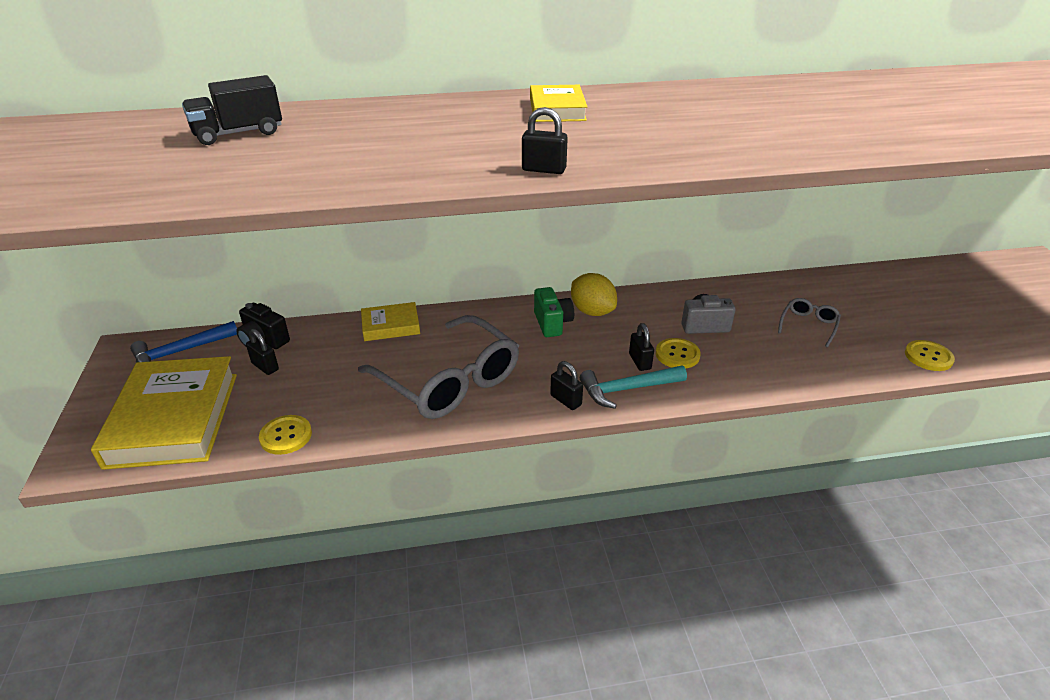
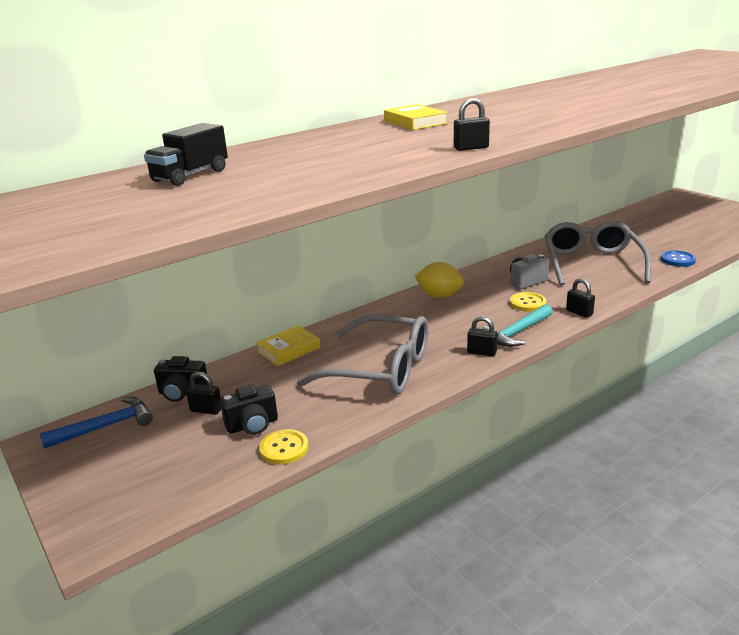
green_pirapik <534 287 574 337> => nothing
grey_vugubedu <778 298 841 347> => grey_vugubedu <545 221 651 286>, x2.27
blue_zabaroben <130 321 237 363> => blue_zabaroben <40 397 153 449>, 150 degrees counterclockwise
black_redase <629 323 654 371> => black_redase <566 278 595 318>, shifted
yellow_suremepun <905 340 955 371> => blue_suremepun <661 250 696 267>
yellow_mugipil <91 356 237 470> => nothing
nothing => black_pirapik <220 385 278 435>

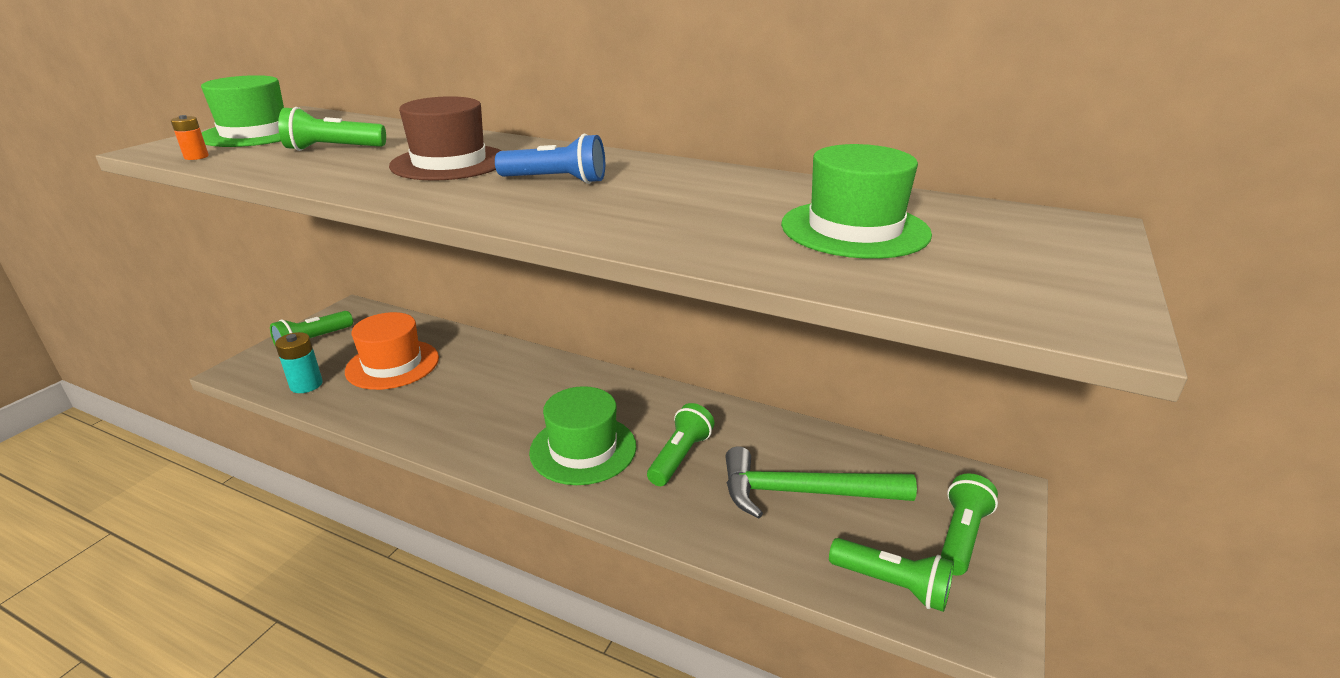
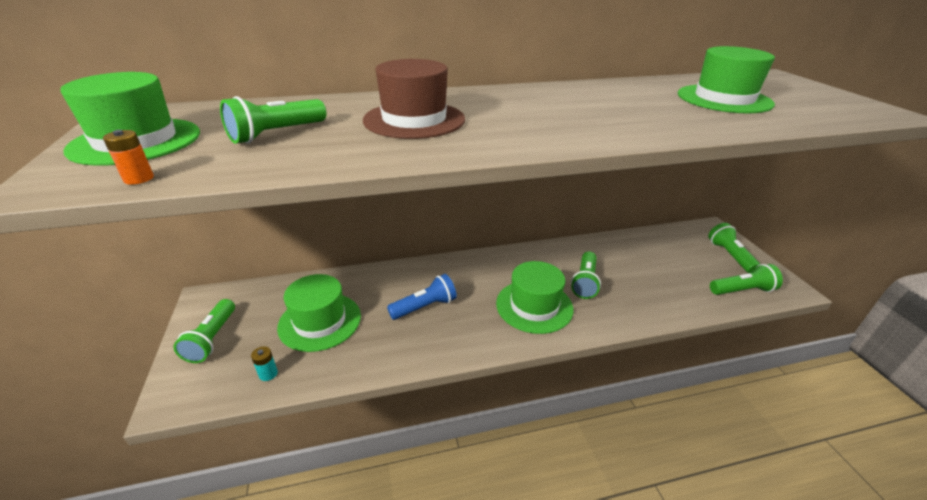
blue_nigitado <495 134 605 184> => blue_nigitado <387 274 457 320>, shifted
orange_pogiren <345 312 439 390> => green_pogiren <277 274 361 352>
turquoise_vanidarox <275 332 323 393> => turquoise_vanidarox <251 346 278 381>, x0.60
green_nigitado <647 403 715 486> => green_nigitado <571 251 601 299>, 150 degrees counterclockwise
green_zabaroben <725 446 917 519> => nothing

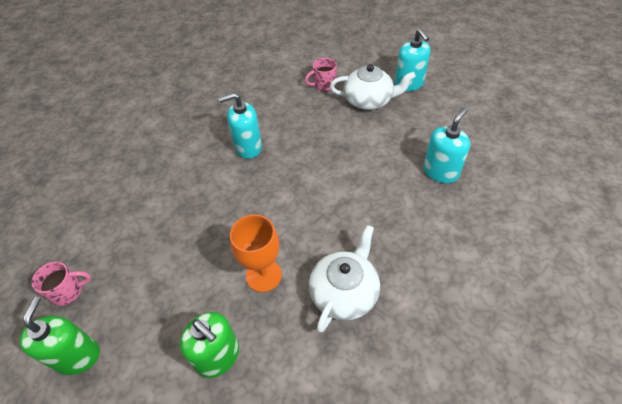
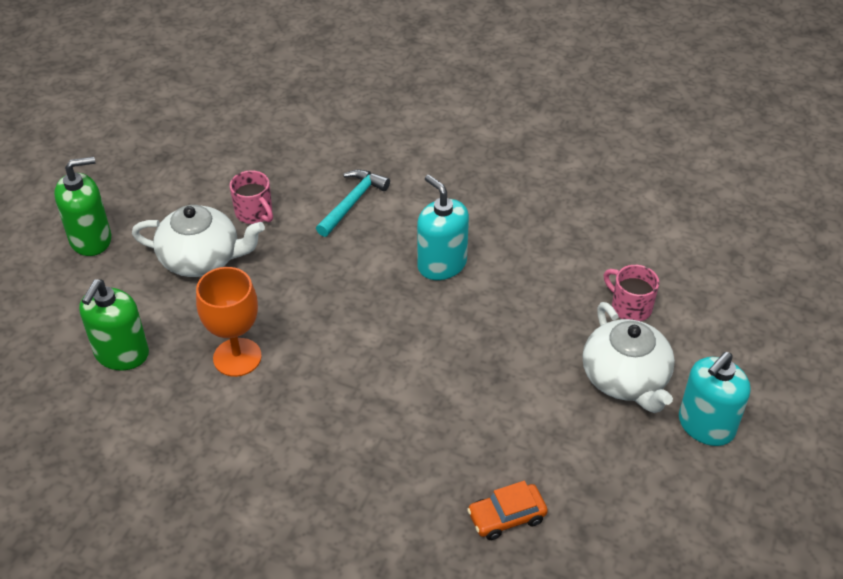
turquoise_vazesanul <424 108 470 183> => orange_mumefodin <467 481 548 540>
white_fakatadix <309 225 380 332> => white_fakatadix <132 205 265 277>, shifted
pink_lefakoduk <32 262 91 306> => pink_lefakoduk <230 170 273 224>, shifted
nothing => turquoise_zabaroben <316 170 390 237>

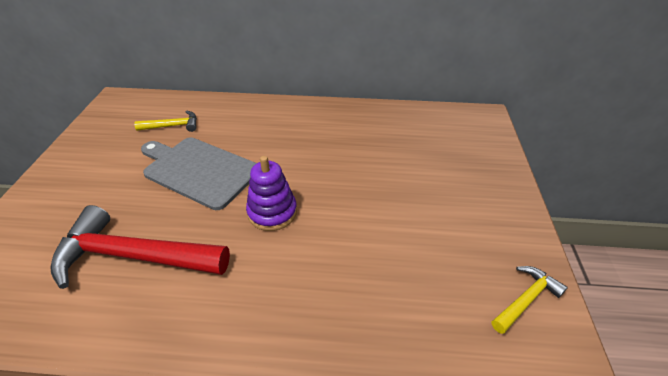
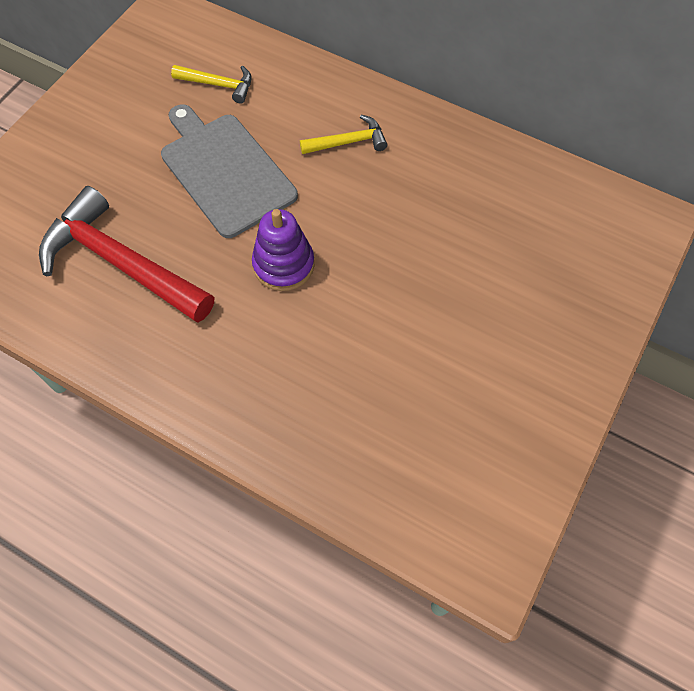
yellow_zabaroben <492 266 568 334> => yellow_zabaroben <300 114 388 154>, shifted

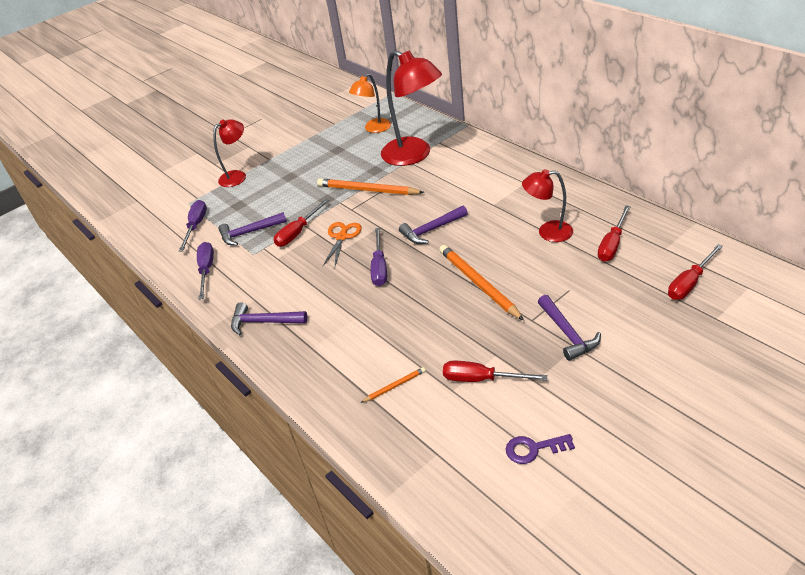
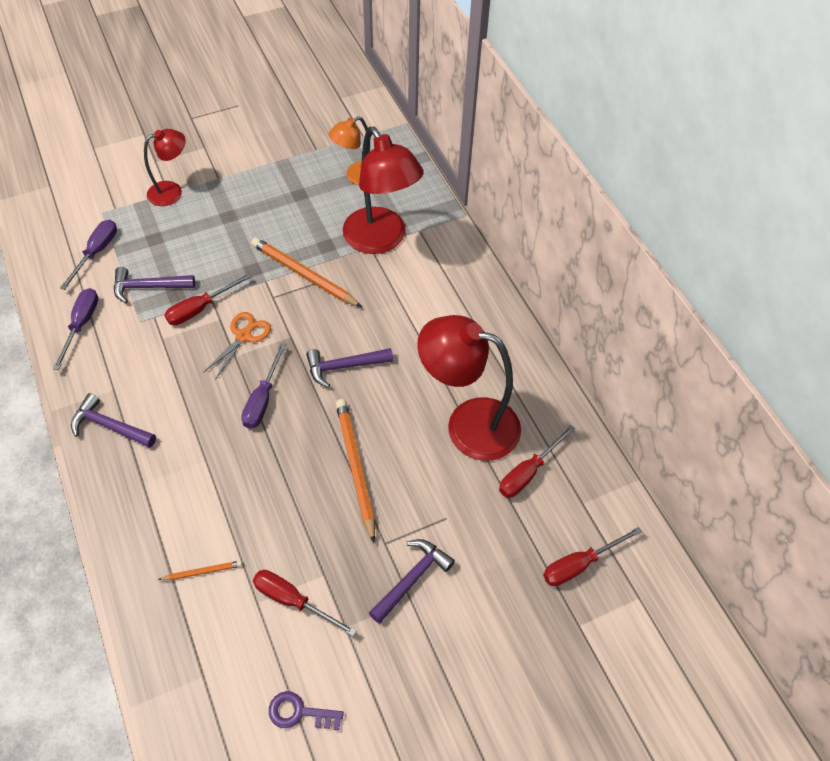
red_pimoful <522 169 573 242> => red_pimoful <417 315 521 461>, x1.77
purple_zabaroben <538 295 601 361> => purple_zabaroben <369 539 455 624>, 135 degrees counterclockwise

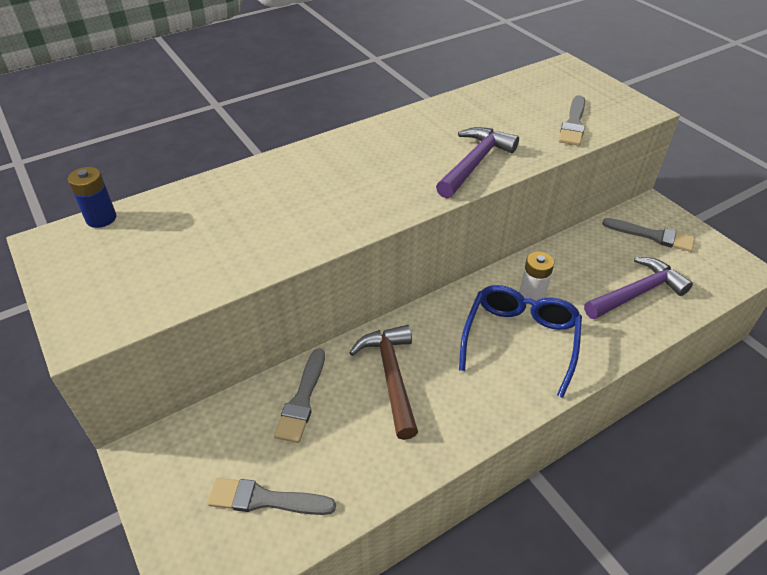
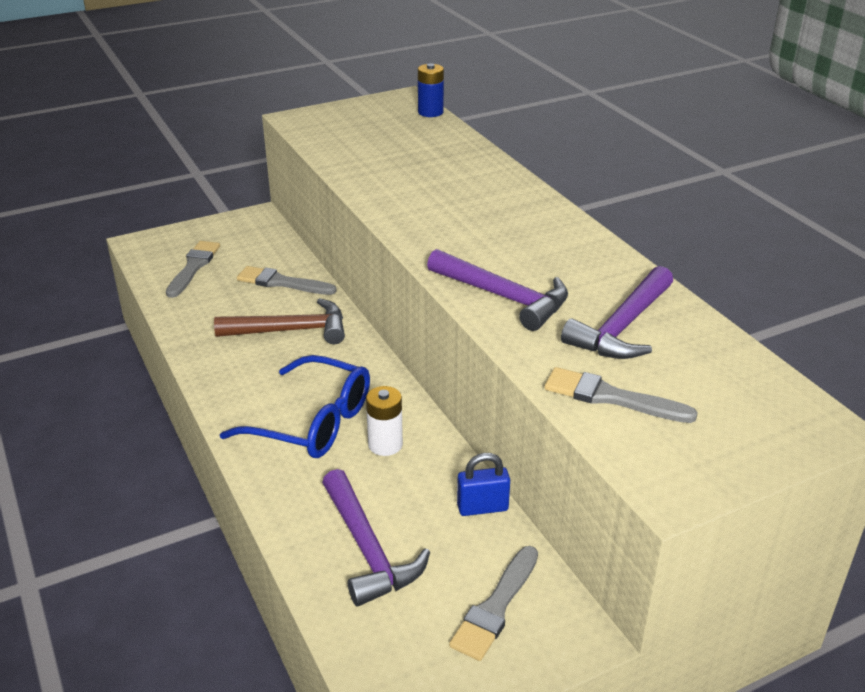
nothing => purple_zabaroben <561 266 673 359>
nothing => blue_redase <457 453 510 516>

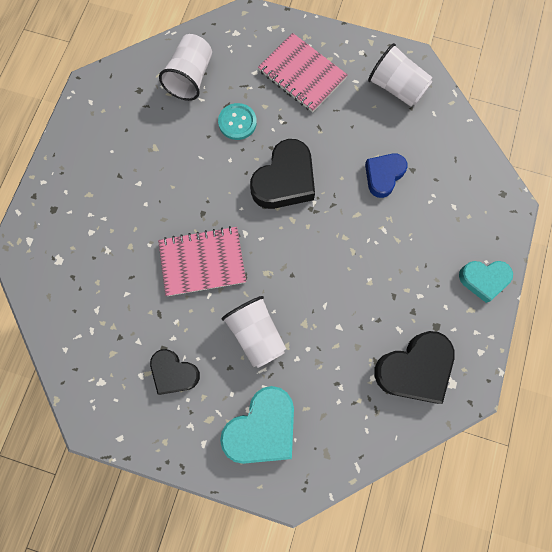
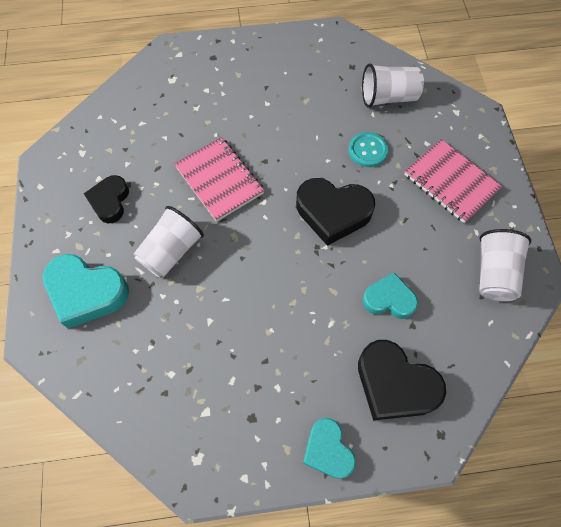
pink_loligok <258 33 348 112> => pink_loligok <405 139 503 223>, 60 degrees counterclockwise
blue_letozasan <365 153 408 198> => turquoise_letozasan <363 273 418 319>
black_letozasan <374 331 455 404> => black_letozasan <358 340 446 420>, shifted

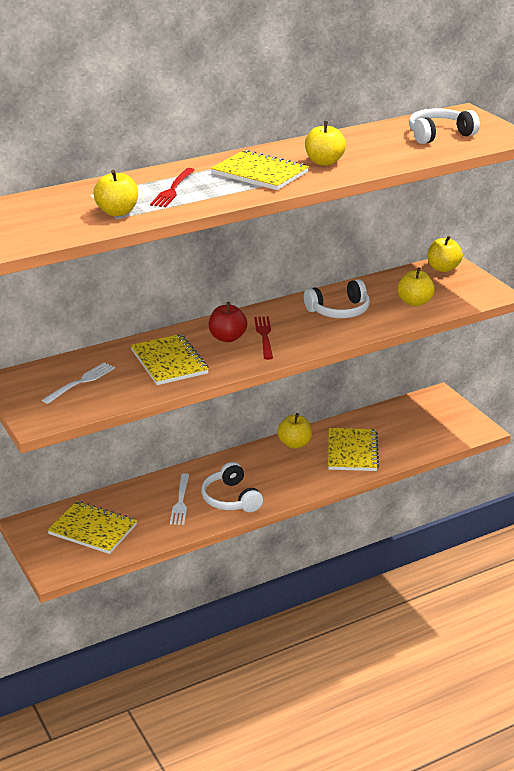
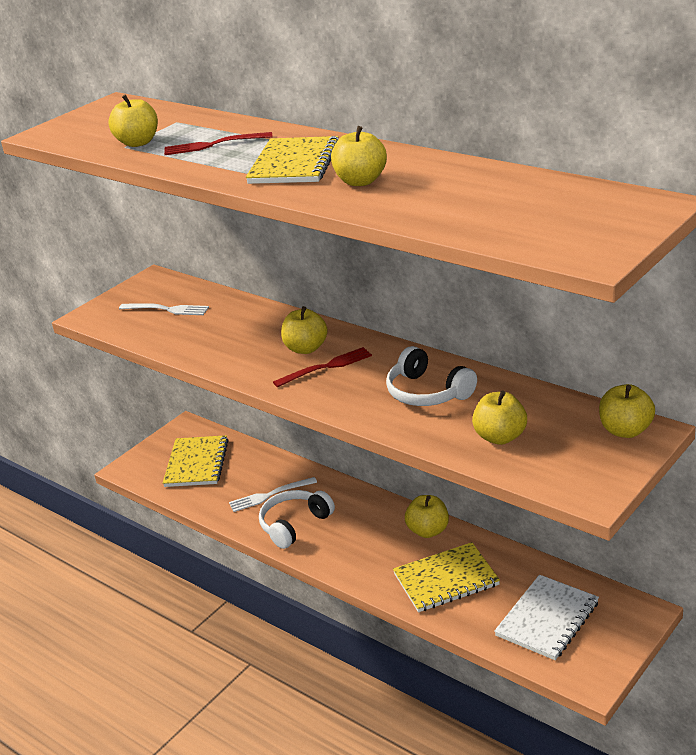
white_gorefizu <409 108 480 144> => nothing
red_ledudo <209 302 247 342> => yellow_ledudo <281 306 328 354>
yellow_loligok <131 334 209 385> => nothing
nothing => white_loligok <494 575 599 660>

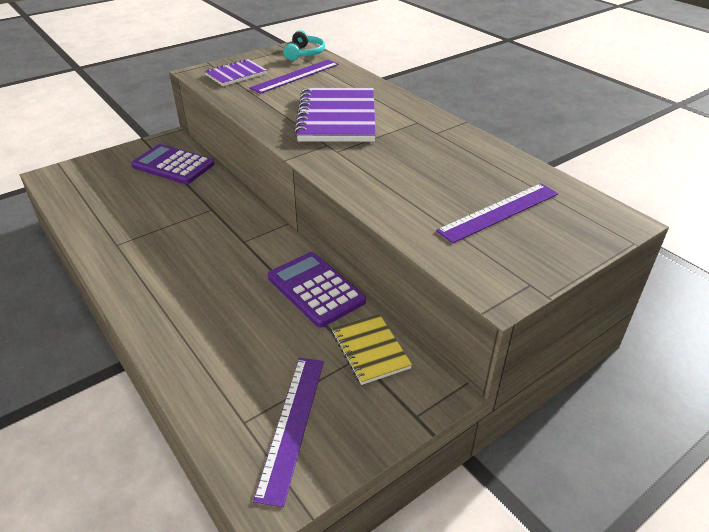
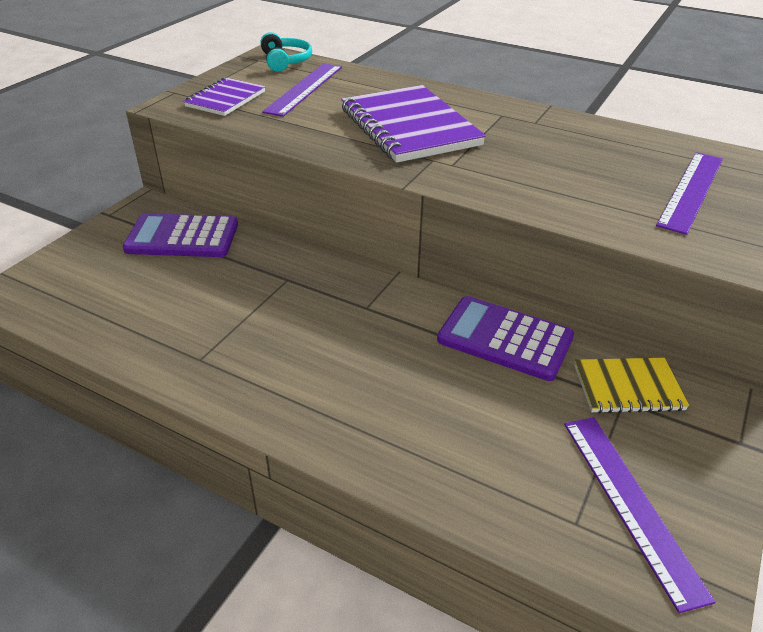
yellow_loligok <332 314 412 385> => yellow_loligok <574 358 689 414>, 45 degrees counterclockwise

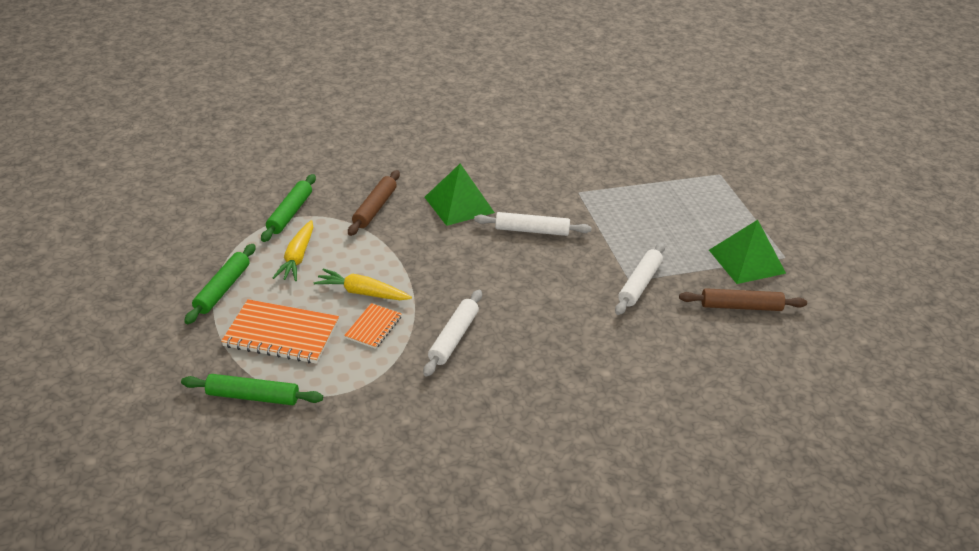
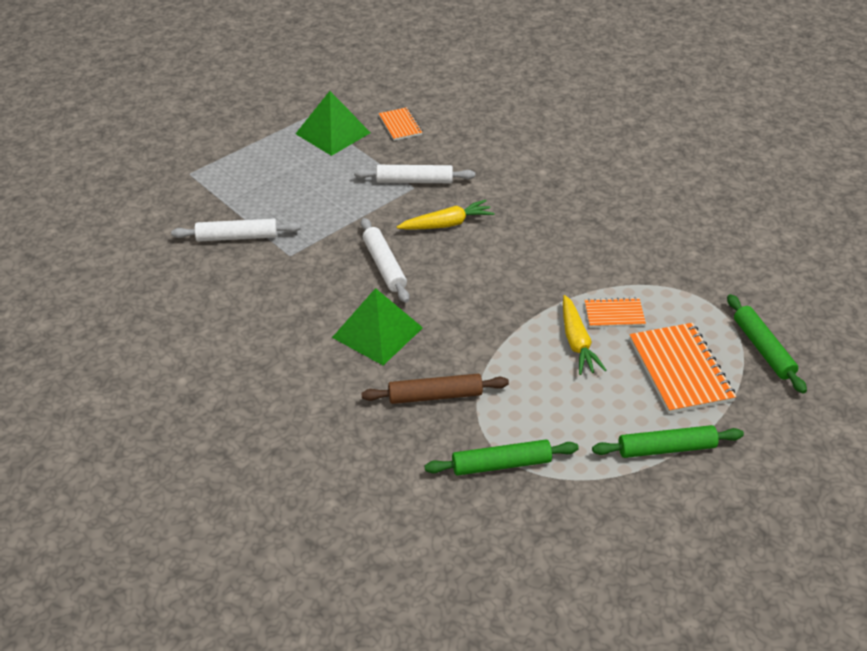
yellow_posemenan <273 220 313 281> => yellow_posemenan <397 200 495 230>, shifted
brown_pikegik <679 288 807 311> => orange_loligok <379 107 423 141>
white_pikegik <423 290 482 377> => white_pikegik <171 219 301 242>, shifted

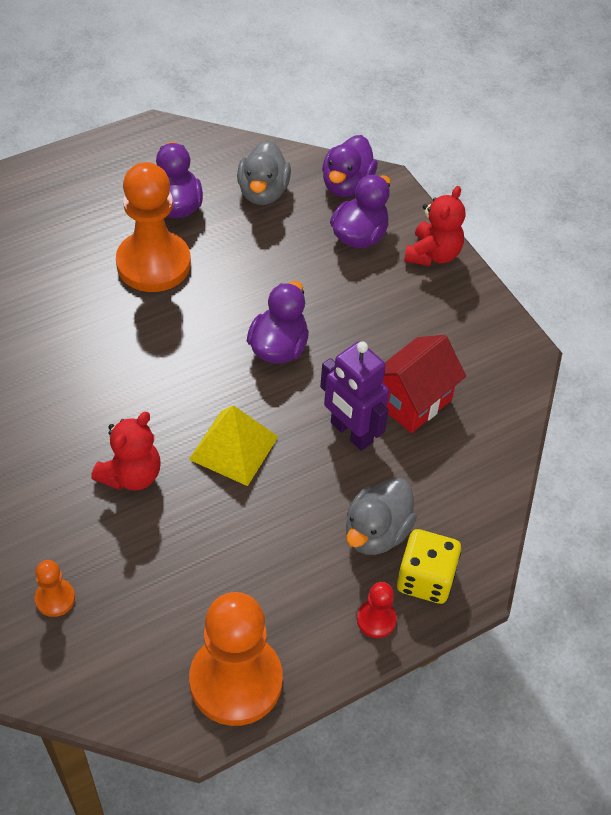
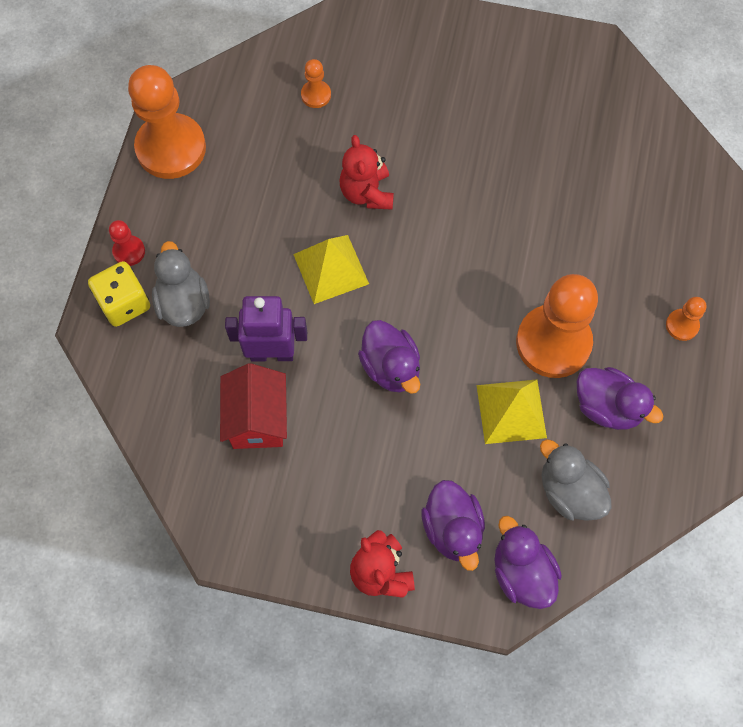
nothing => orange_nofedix <666 297 706 341>
nothing => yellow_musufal <477 379 547 444>

